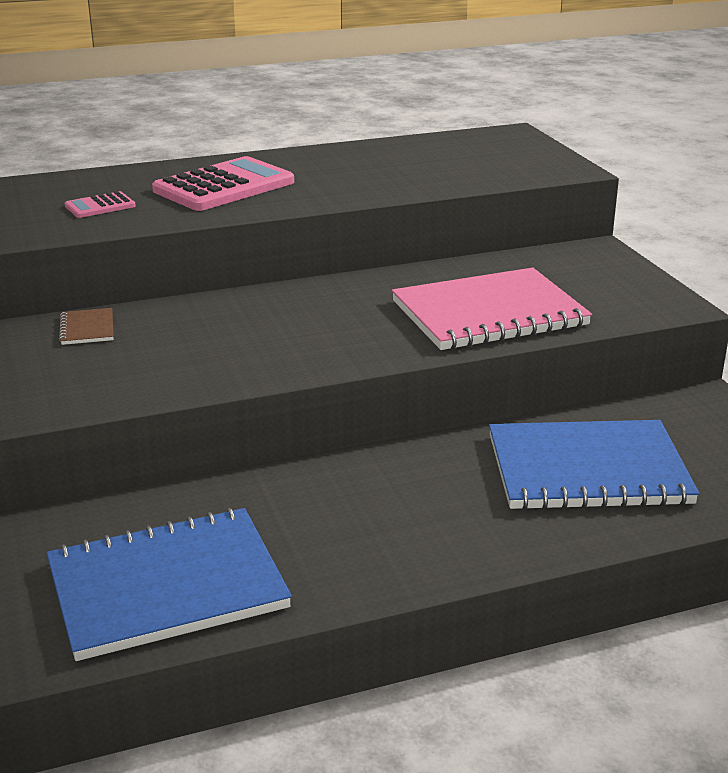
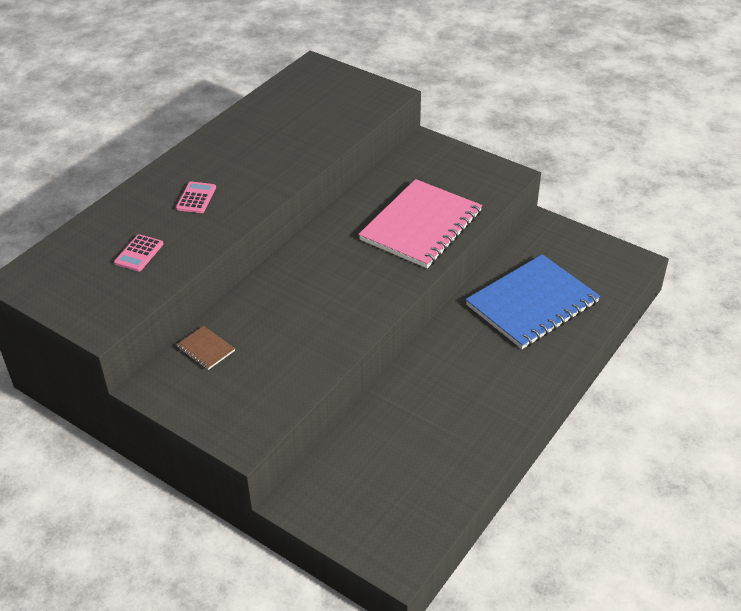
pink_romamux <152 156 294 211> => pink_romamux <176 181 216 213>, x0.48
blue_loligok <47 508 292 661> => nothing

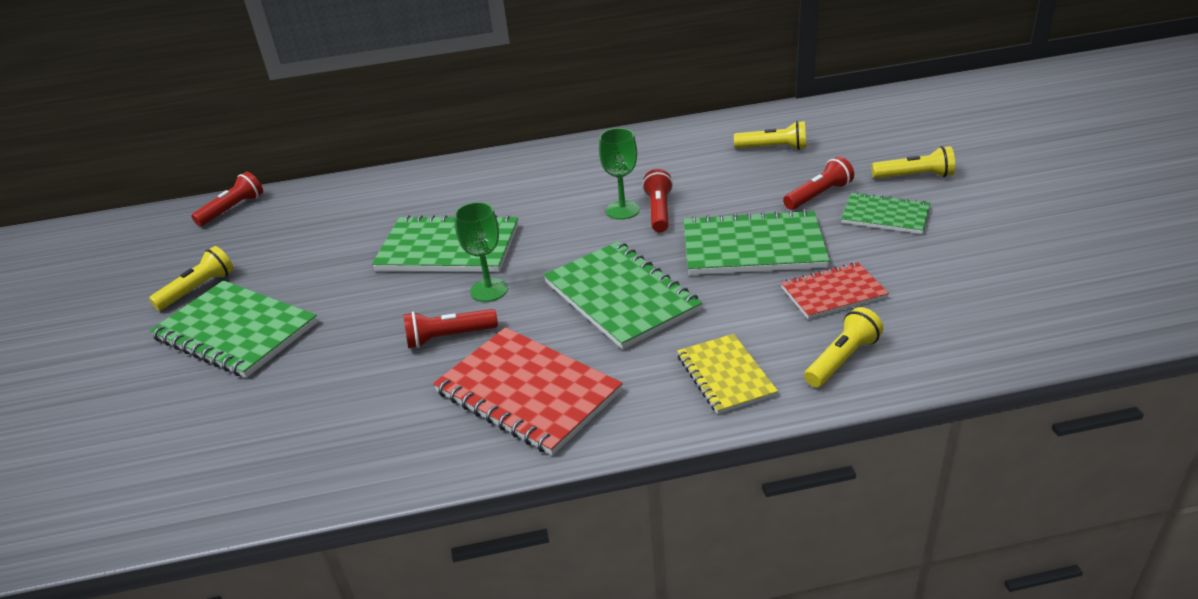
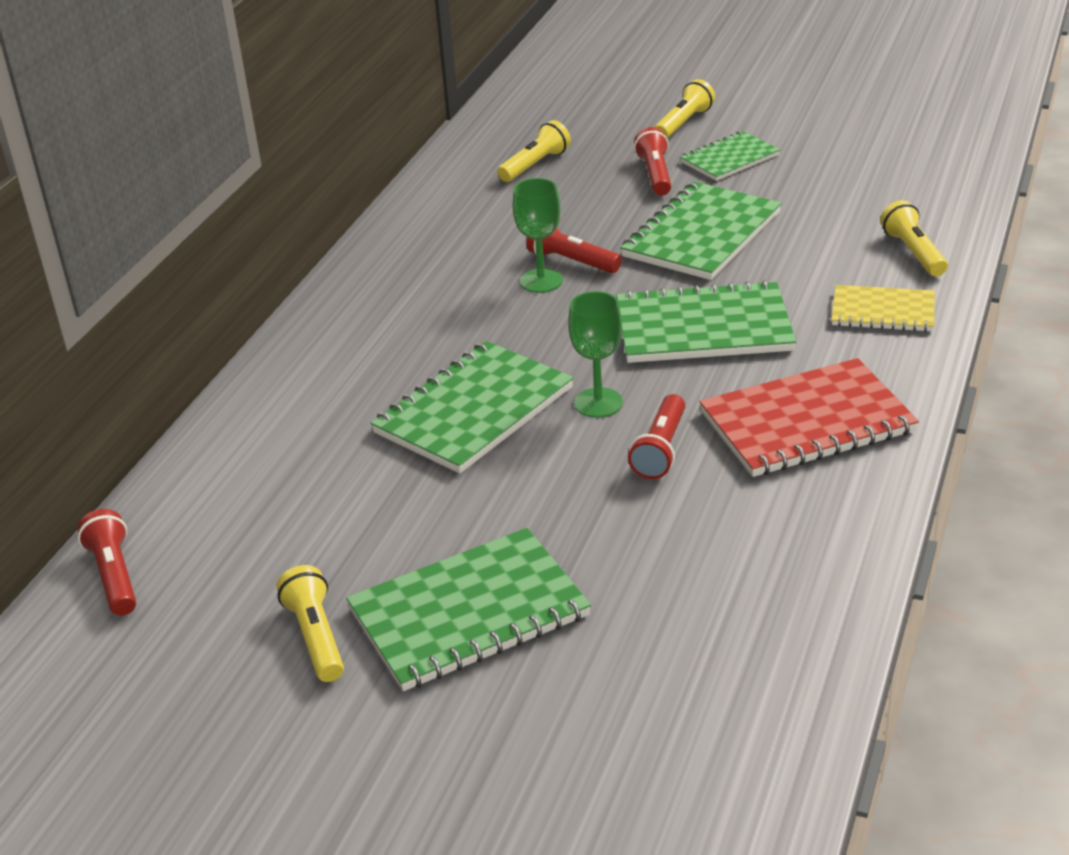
red_loligok <781 262 889 319> => nothing

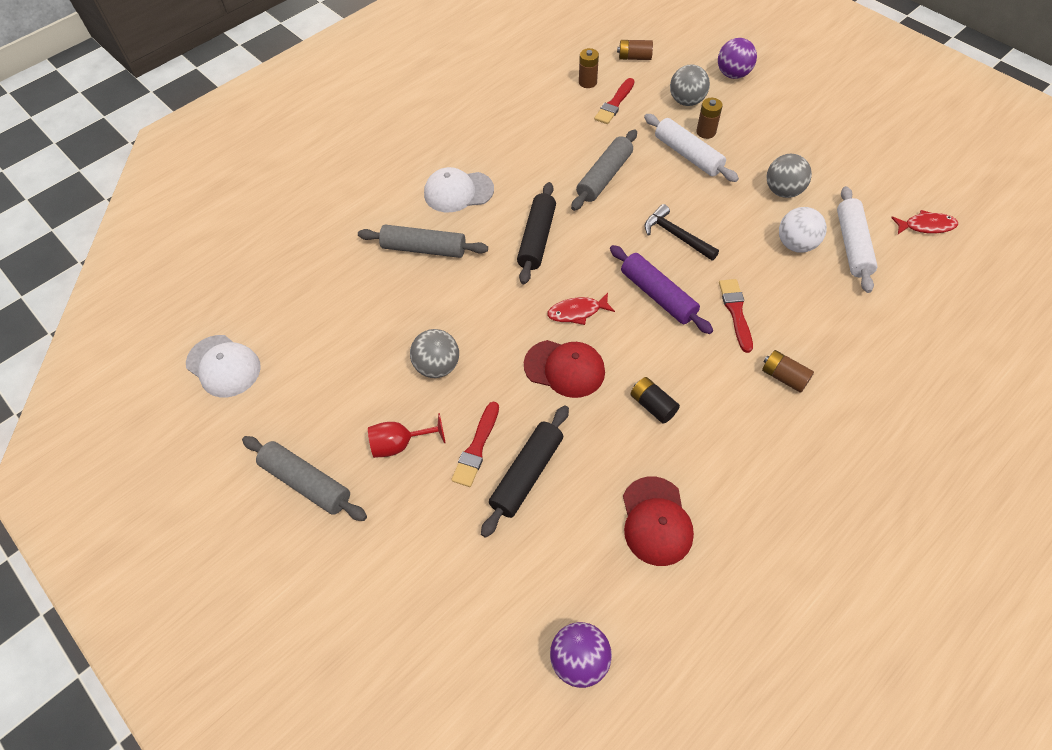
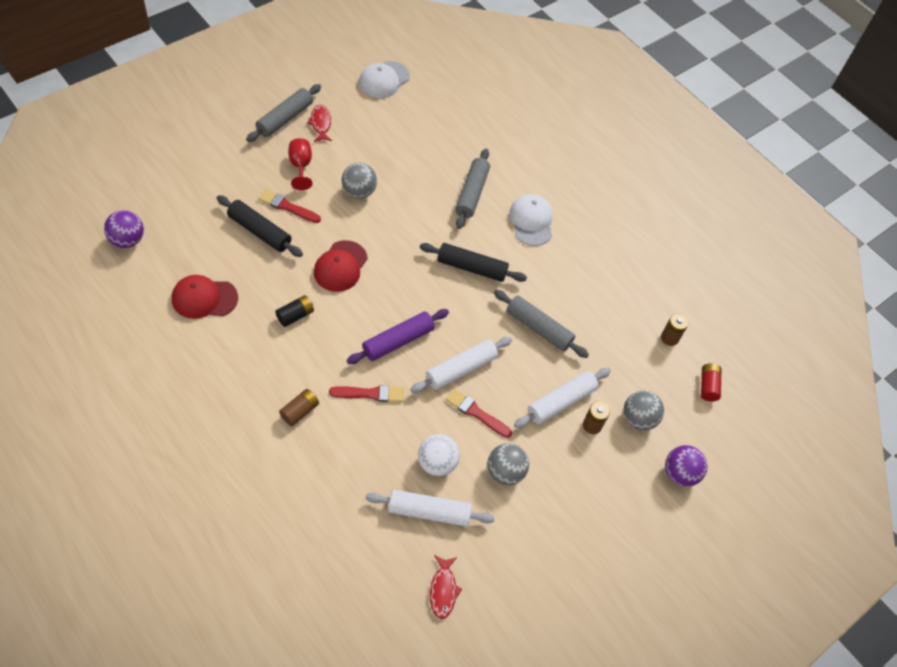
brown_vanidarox <617 40 653 60> => red_vanidarox <701 363 721 402>
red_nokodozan <594 78 635 124> => red_nokodozan <446 388 512 438>, shifted
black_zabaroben <645 204 719 260> => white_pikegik <410 337 512 393>
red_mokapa <547 293 615 325> => red_mokapa <307 105 332 142>, shifted

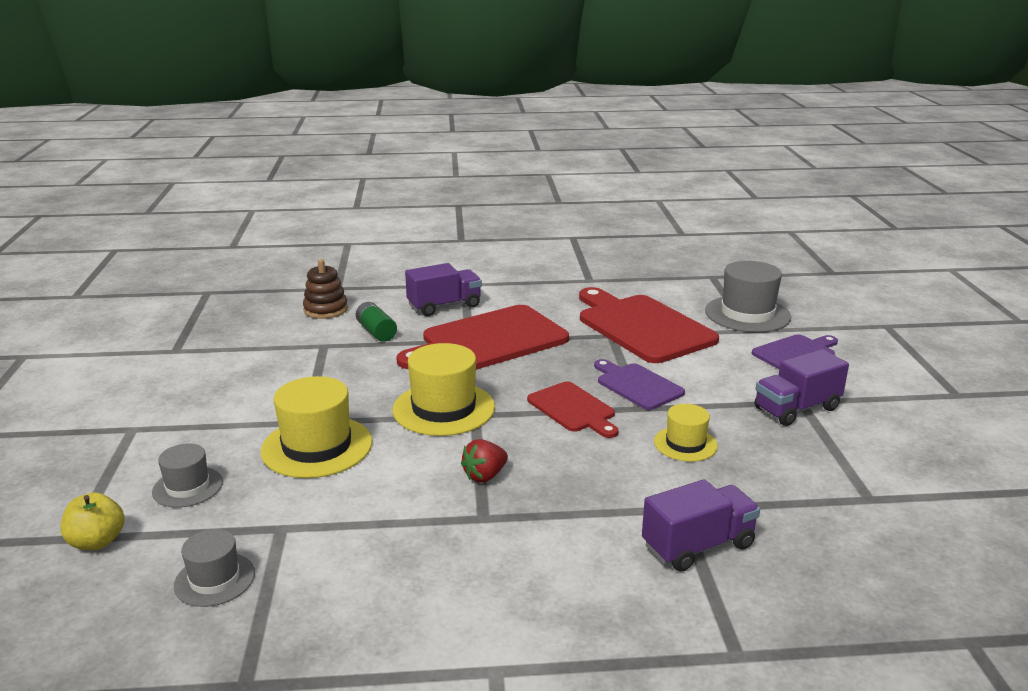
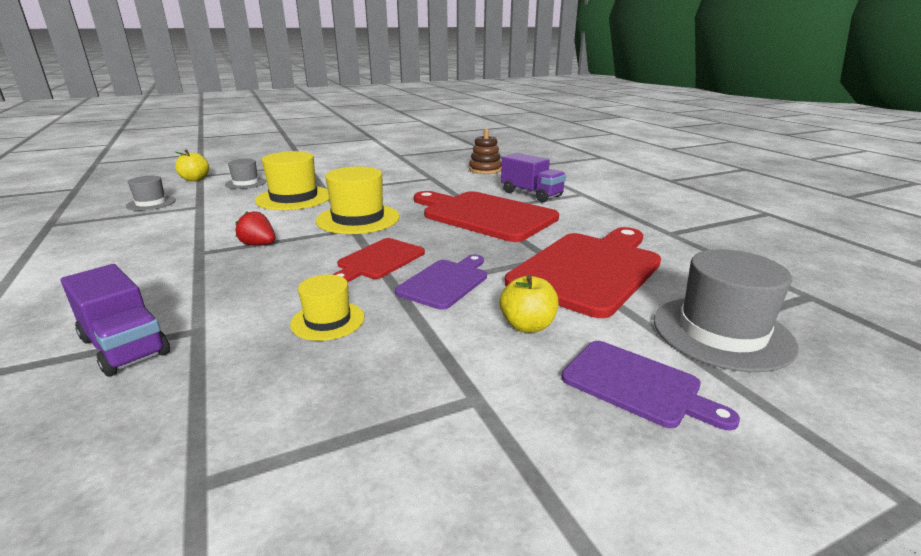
green_vanidarox <356 302 397 342> => nothing
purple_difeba <755 349 849 426> => nothing
nothing => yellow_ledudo <500 275 558 333>

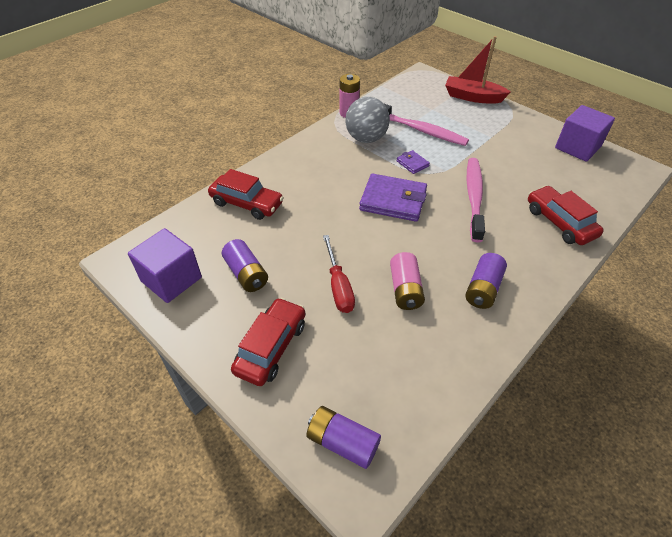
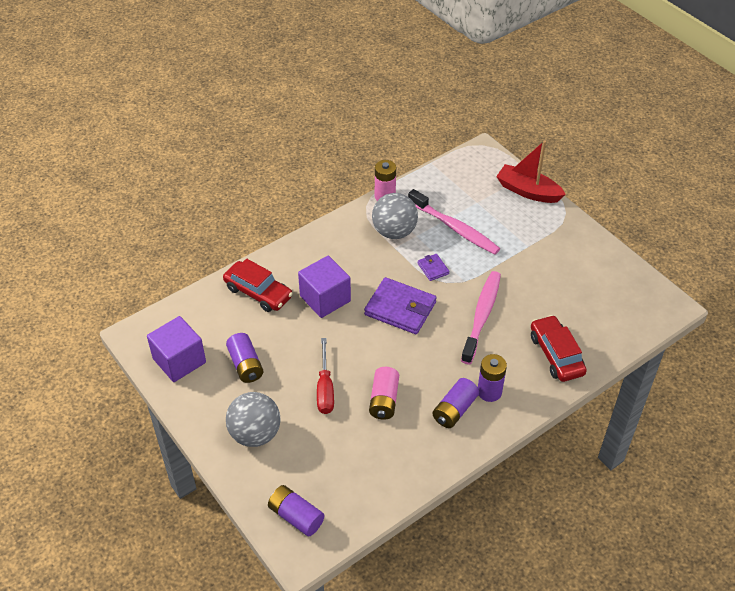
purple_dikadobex <555 105 615 162> => purple_dikadobex <298 256 351 318>, shifted
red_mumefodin <231 298 305 386> => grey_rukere <226 392 281 447>
nothing => purple_vanidarox <478 354 507 402>

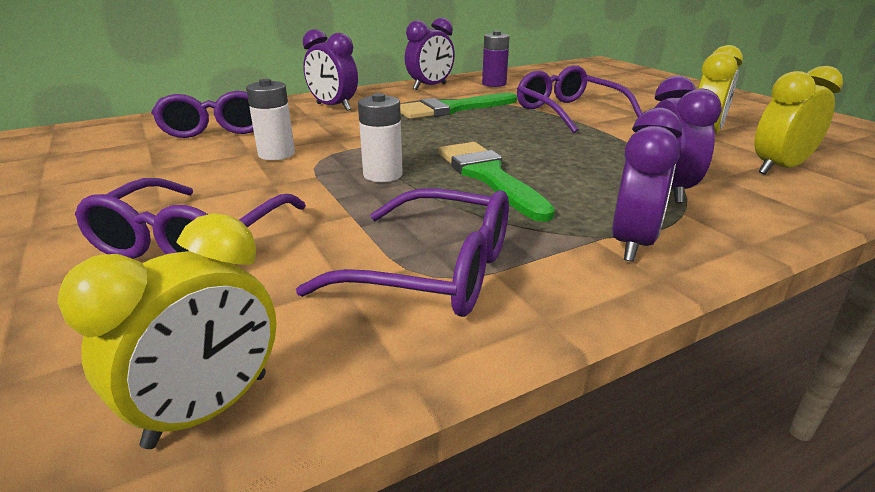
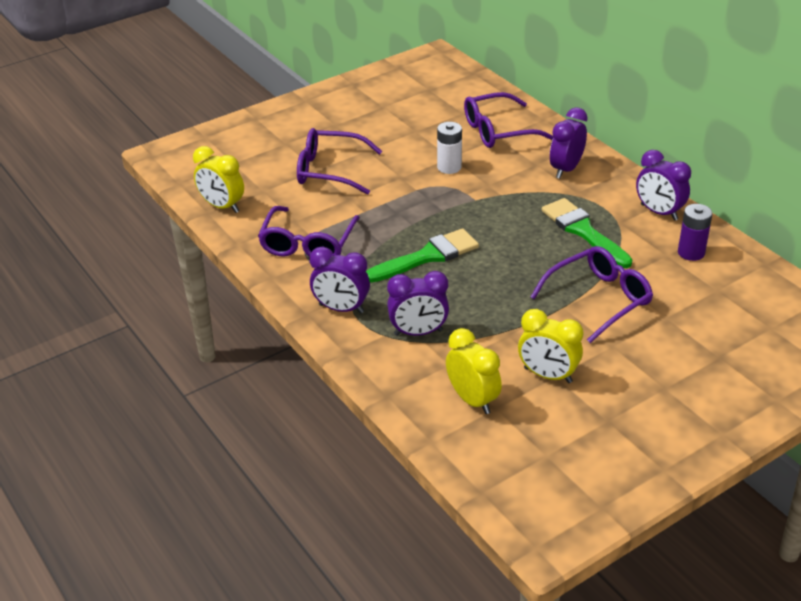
white_vanidarox <358 93 403 182> => nothing

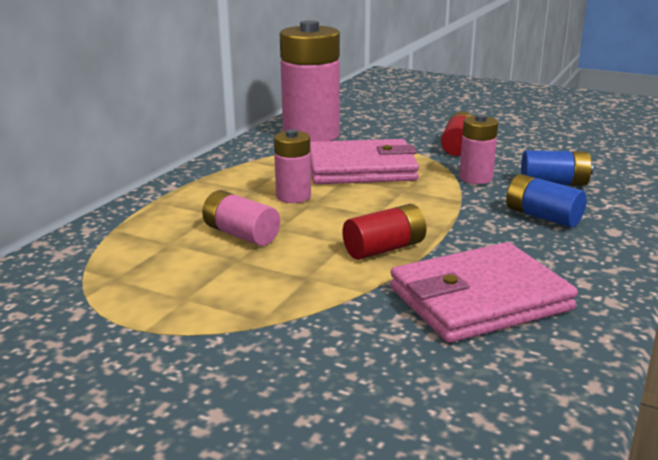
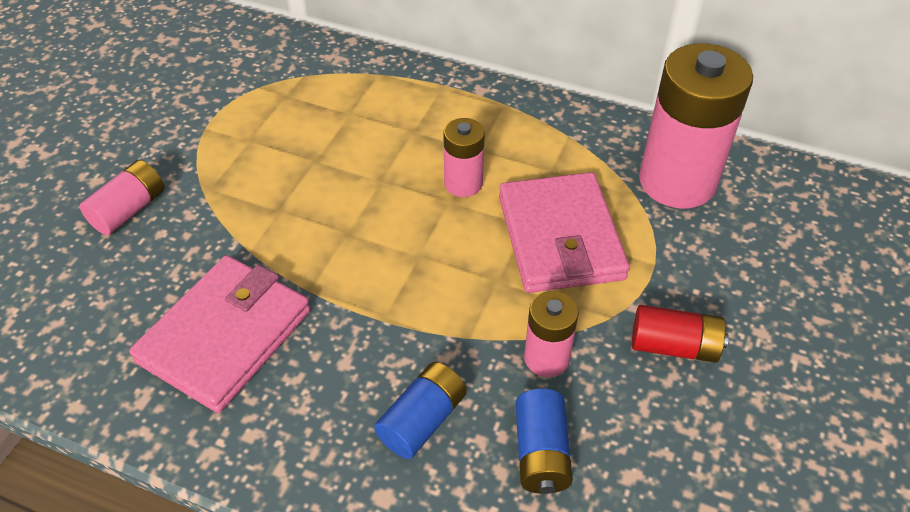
pink_vanidarox <202 190 280 246> => pink_vanidarox <79 160 165 235>, shifted
red_vanidarox <343 204 427 260> => nothing
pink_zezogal <390 242 578 343> => pink_zezogal <129 255 311 413>, 60 degrees clockwise

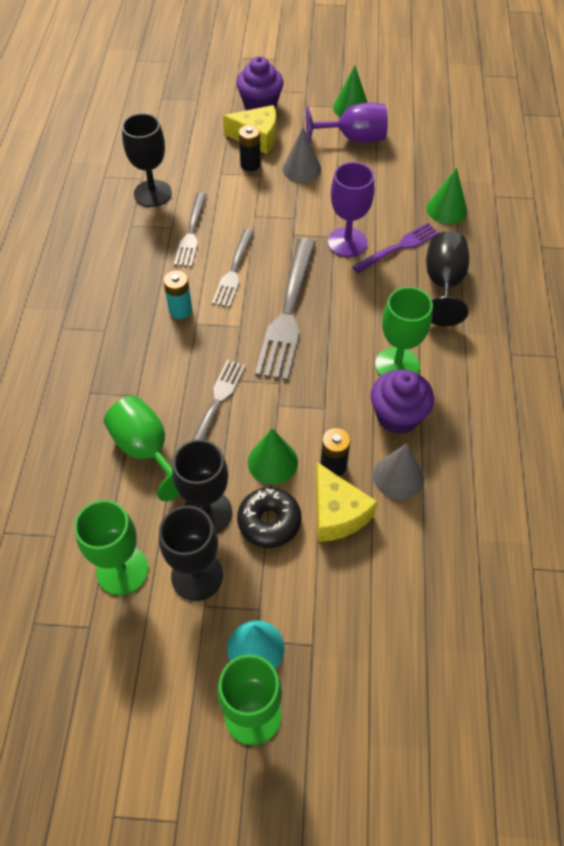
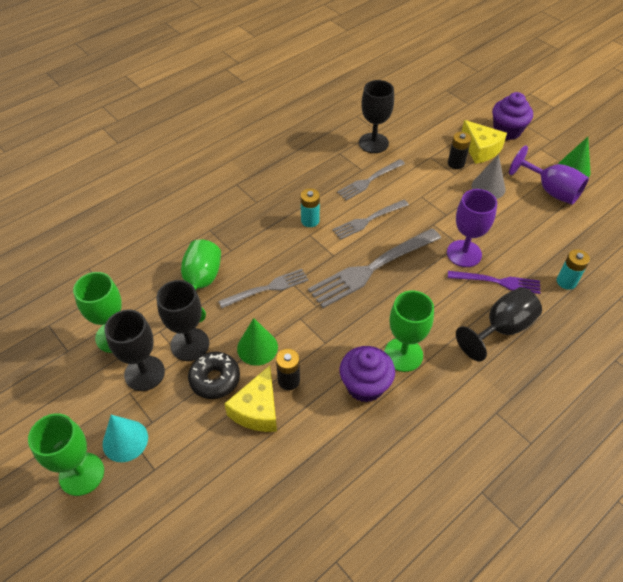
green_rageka <426 168 467 224> => turquoise_vanidarox <557 249 590 290>
grey_rageka <373 443 424 499> => nothing

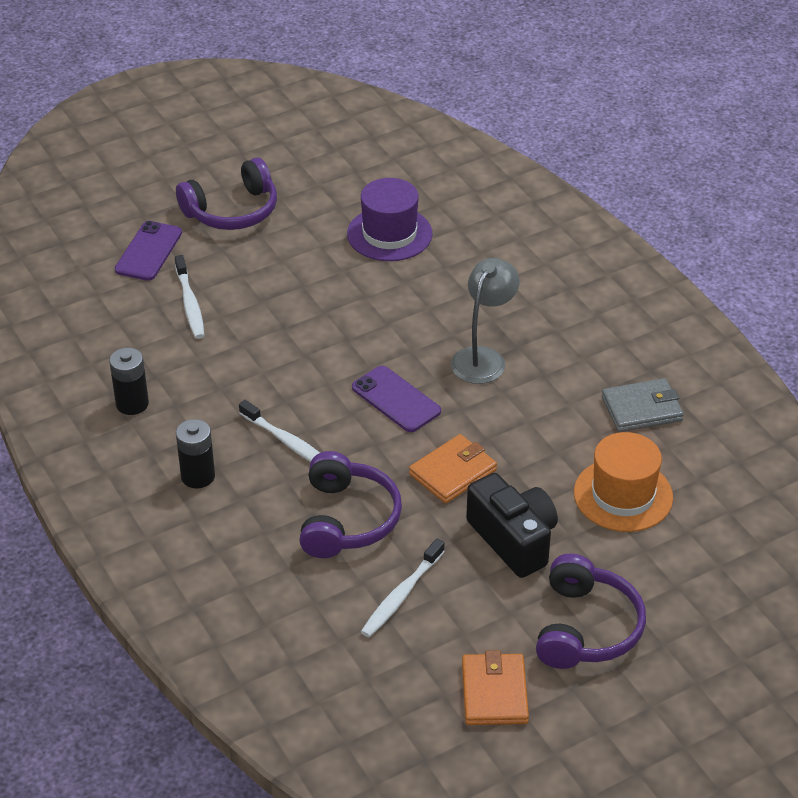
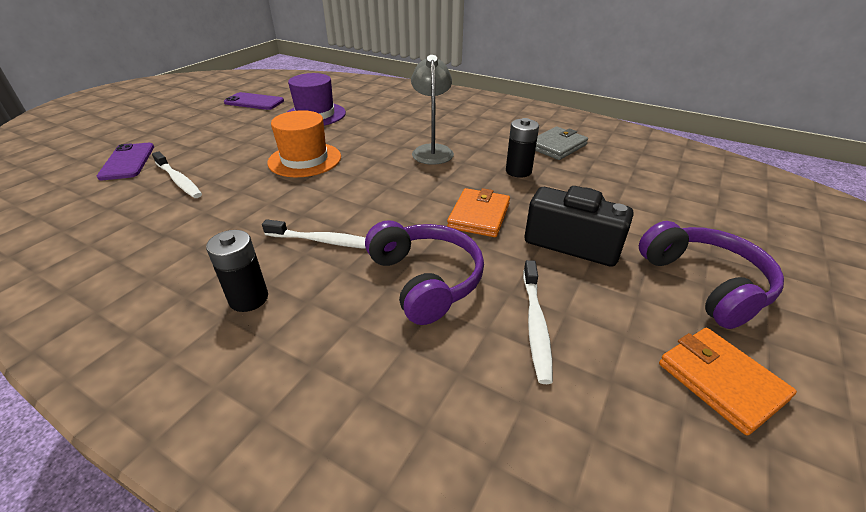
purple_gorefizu <176 157 277 230> => nothing
black_vanidarox <109 348 149 415> => black_vanidarox <506 118 539 178>, shifted
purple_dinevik <352 366 441 432> => purple_dinevik <224 92 284 110>, shifted
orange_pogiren <574 432 673 532> => orange_pogiren <267 110 341 177>, shifted

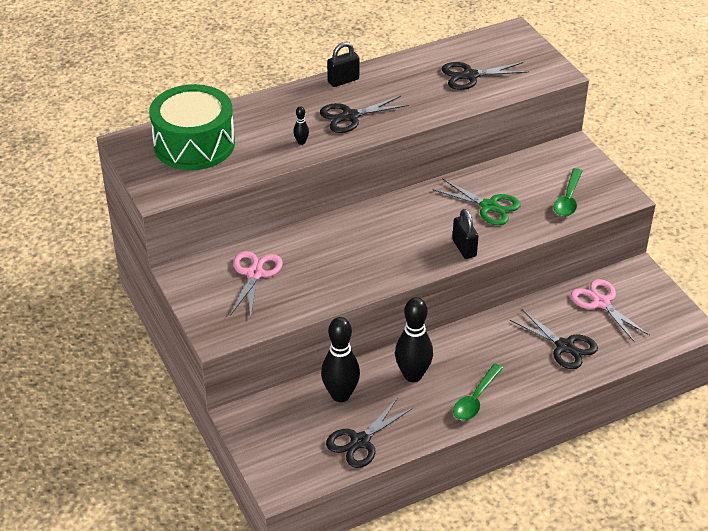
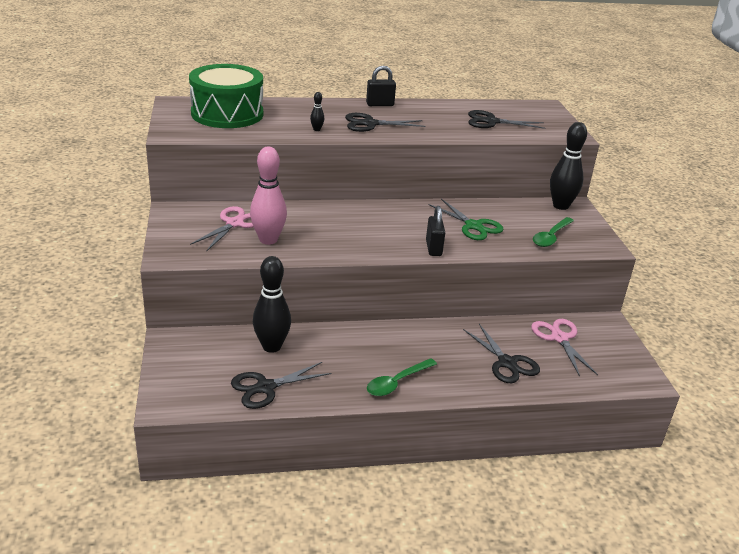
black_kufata <395 297 433 382> => black_kufata <550 122 587 210>, shifted
nothing => pink_kufata <250 147 287 245>

